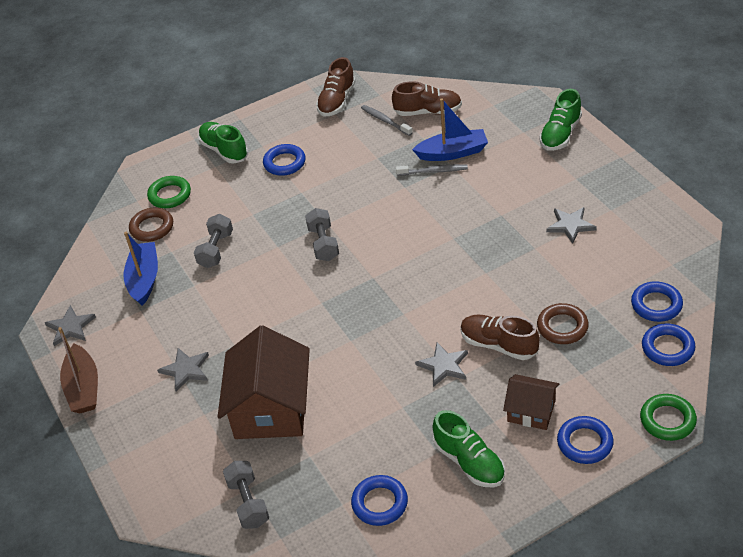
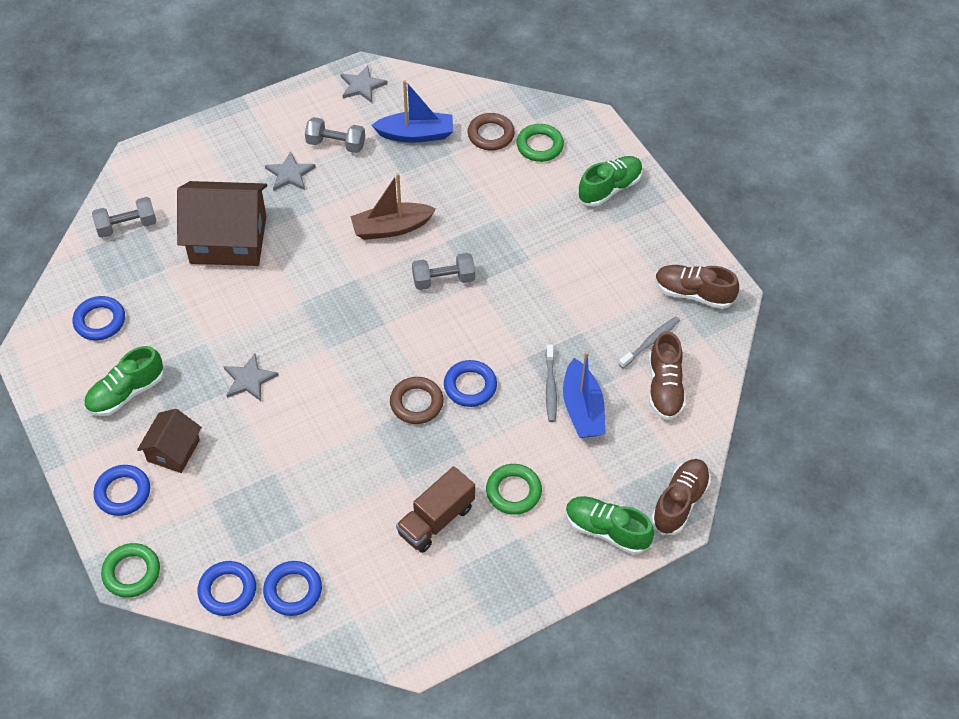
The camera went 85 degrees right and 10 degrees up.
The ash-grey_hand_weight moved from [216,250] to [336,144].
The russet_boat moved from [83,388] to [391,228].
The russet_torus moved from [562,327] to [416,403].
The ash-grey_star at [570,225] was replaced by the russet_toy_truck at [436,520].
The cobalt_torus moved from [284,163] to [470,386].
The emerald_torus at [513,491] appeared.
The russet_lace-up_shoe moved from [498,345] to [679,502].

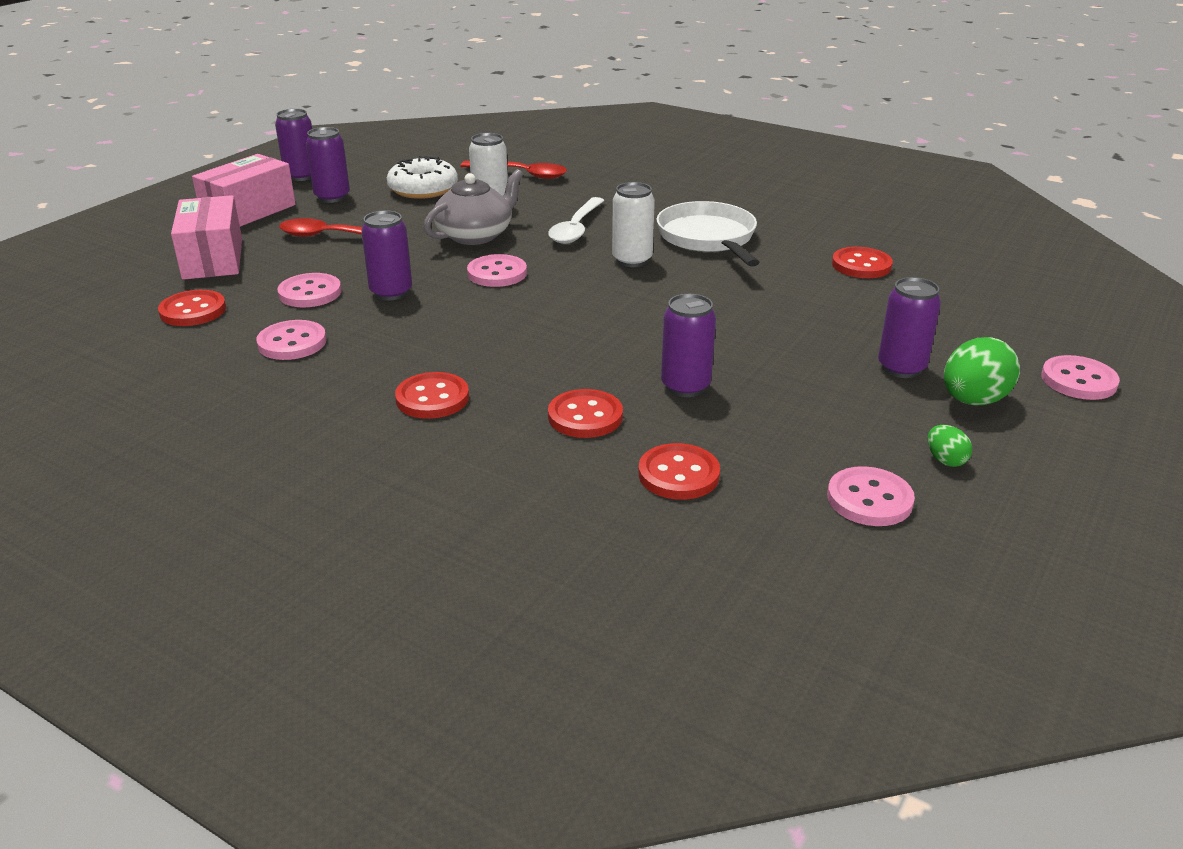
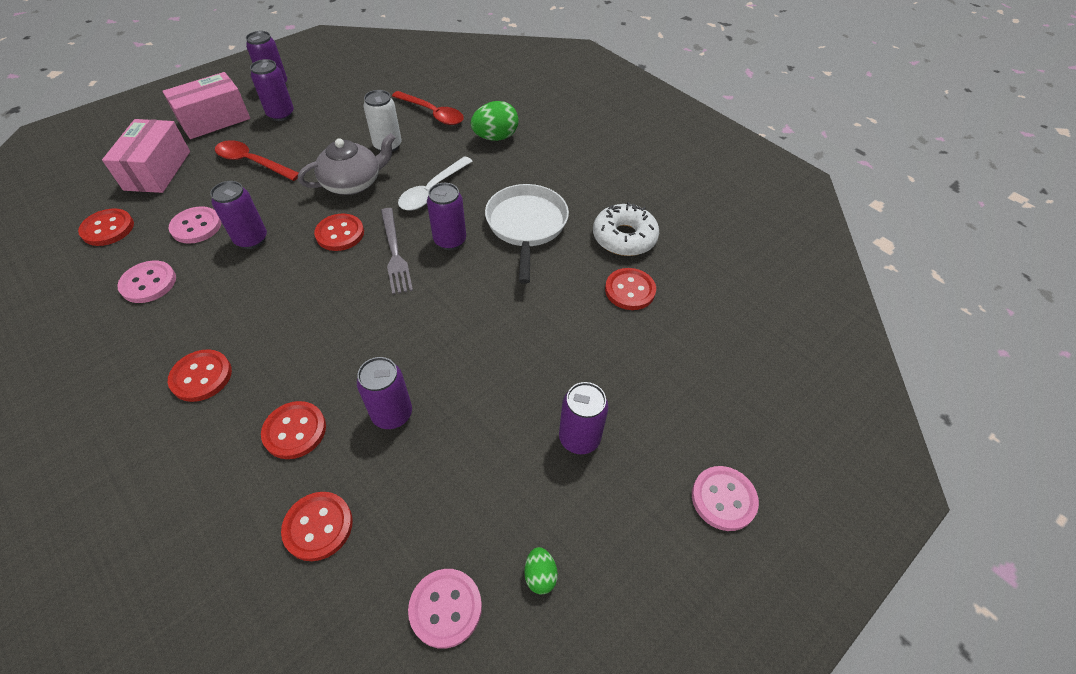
The camera went 15 degrees right and 20 degrees up.
The pink_shirt_button at [497,273] became the red_shirt_button at [340,234].
The ash-grey_dinner_fork at [395,253] appeared.
The pure_white_tin at [632,260] became the royal_purple_tin at [450,240].
The emerald_egg_shape moved from [973,401] to [495,137].
The pure_white_donut moved from [423,189] to [624,237].

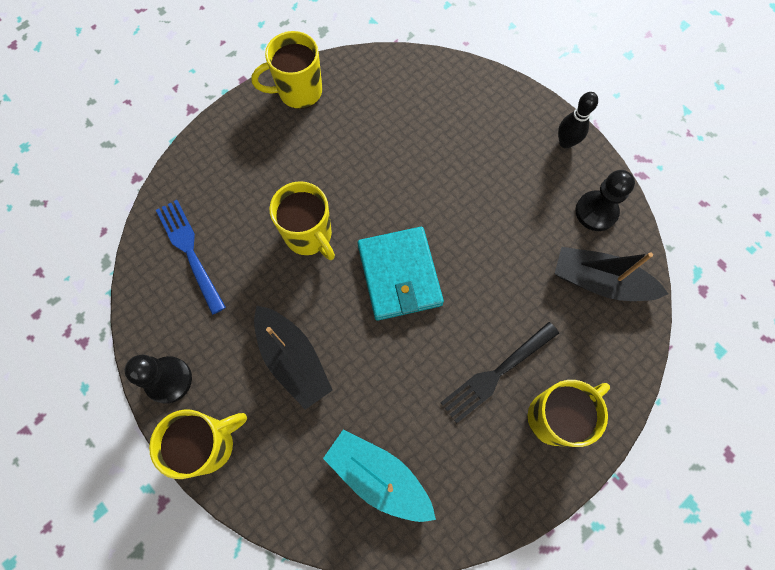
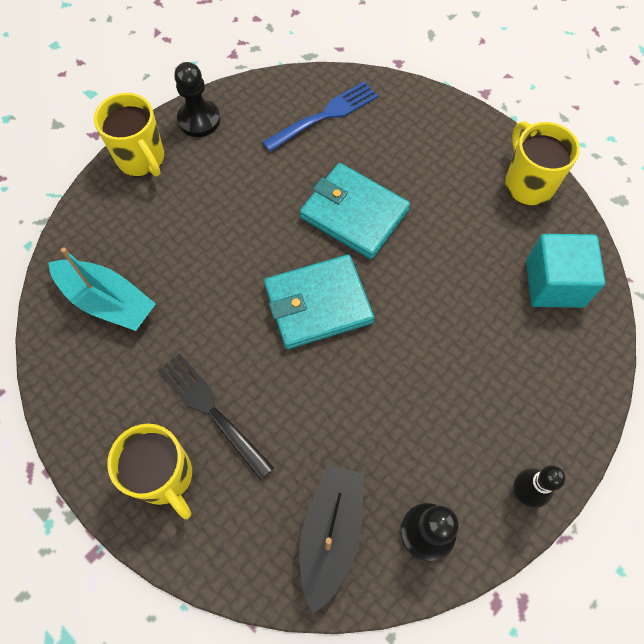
The camera went 85 degrees right and 5 degrees down.
The turquoise_boat at [379,477] turned 90 degrees clockwise.
The bright_yellow_mug at [309,235] was replaced by the turquoise_card_wallet at [354,213].
The turquoise_solid_cube at [554,283] appeared.
The ebony_boat at [293,359] disappeared.

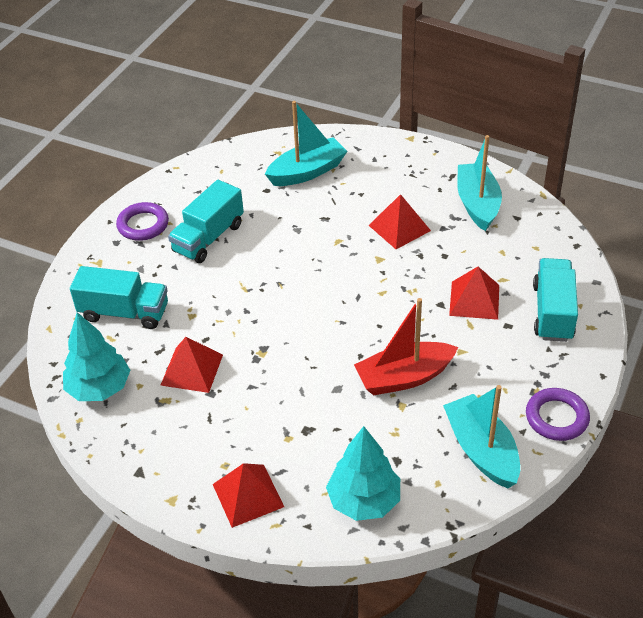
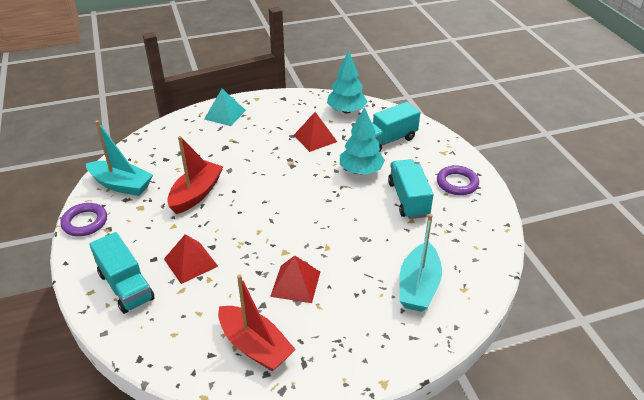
The camera went 135 degrees right and 5 degrees down.
The red_pyramid at [248,495] became the turquoise_pyramid at [225,114].
The turquoise_boat at [477,204] became the red_boat at [255,346].
The turquoise_tree moved from [364,501] to [361,171].

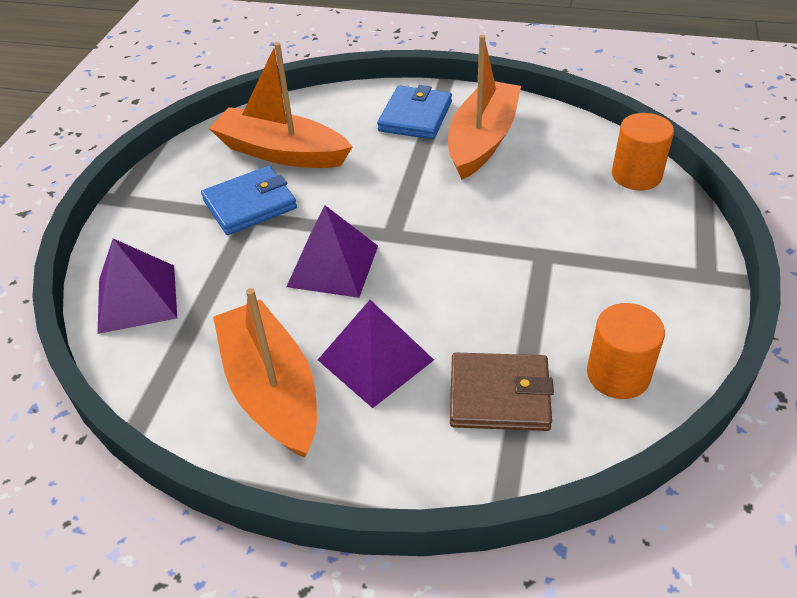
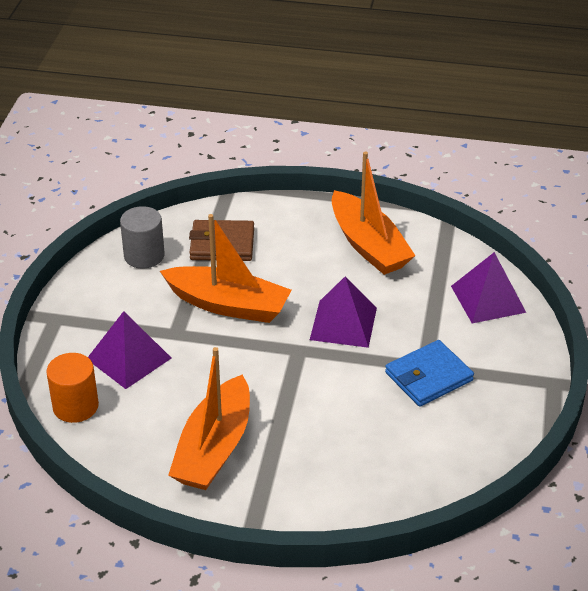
The camera went 175 degrees right and 5 degrees down.
The royal_purple_pyramid moved from [375,359] to [129,358].
The orange-coloured_solid_cylinder at [618,374] became the ash-grey_solid_cylinder at [144,256].
The orange-coloured_boat moved from [281,152] to [228,305].
The cobalt_card_wallet at [415,116] disappeared.

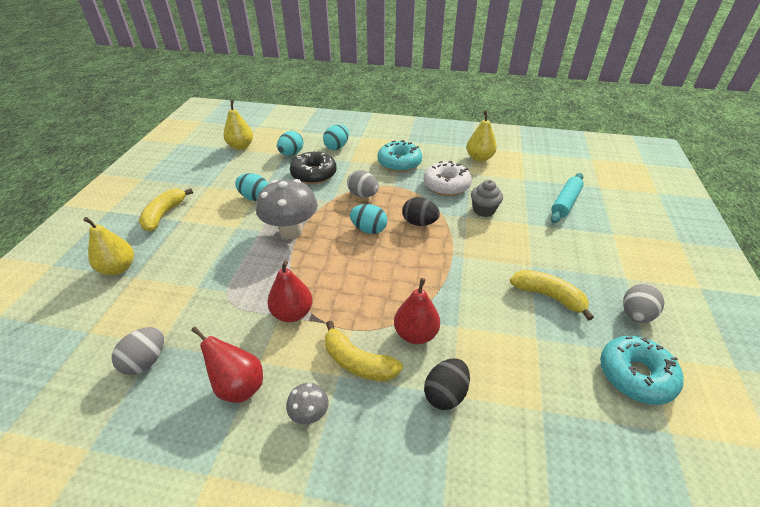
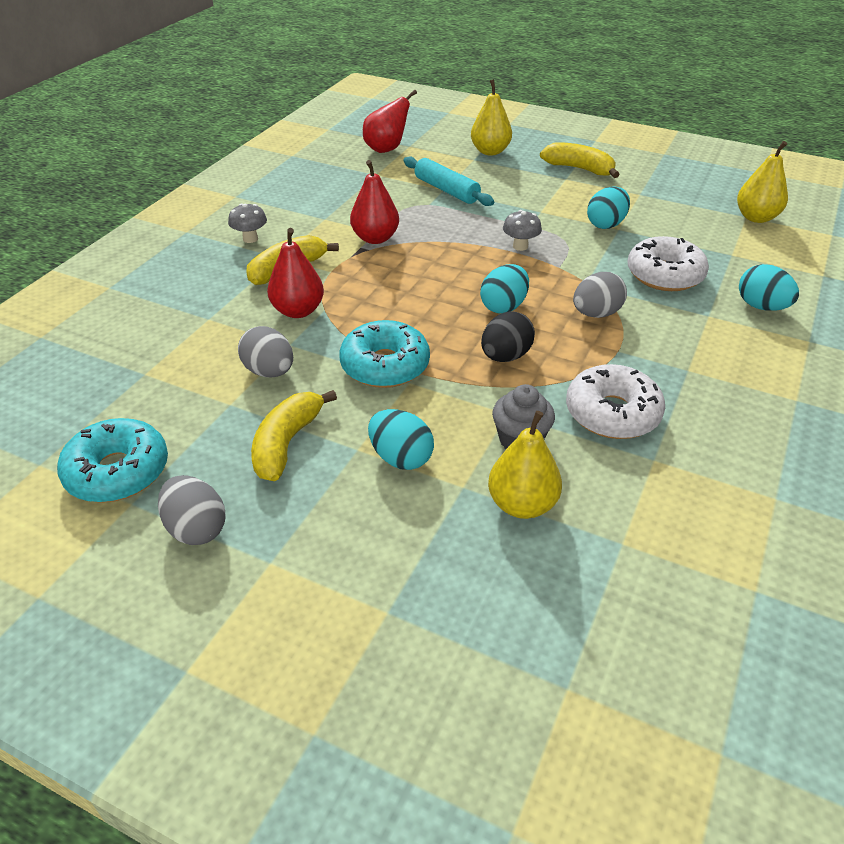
The camera went 105 degrees right and 0 degrees up.
The ash-grey_egg_shape moved from [146,361] to [269,371].
The bright_yellow_toy_banana at [548,296] turned 150 degrees clockwise.
The turquoise_donut moved from [399,163] to [385,365].
The red_pear_fruit moved from [238,386] to [386,149].
The turquoise_egg_shape moved from [291,154] to [401,458].
The turquoise_dough_roller moved from [565,203] to [447,190].
The bright_yellow_pear_fruit moved from [479,158] to [522,504].
The ash-grey_toadstool at [291,231] changed to 0.48 times the size.
The ebony_donut at [314,174] became the pure_white_donut at [664,275].
The ebony_egg_shape at [445,394] disappeared.

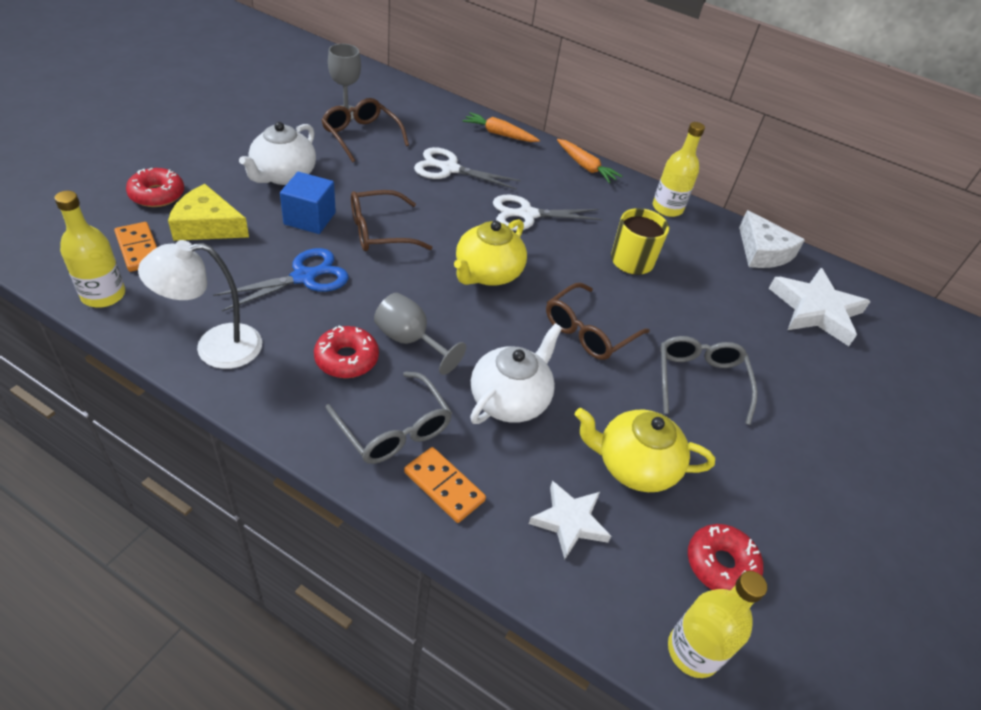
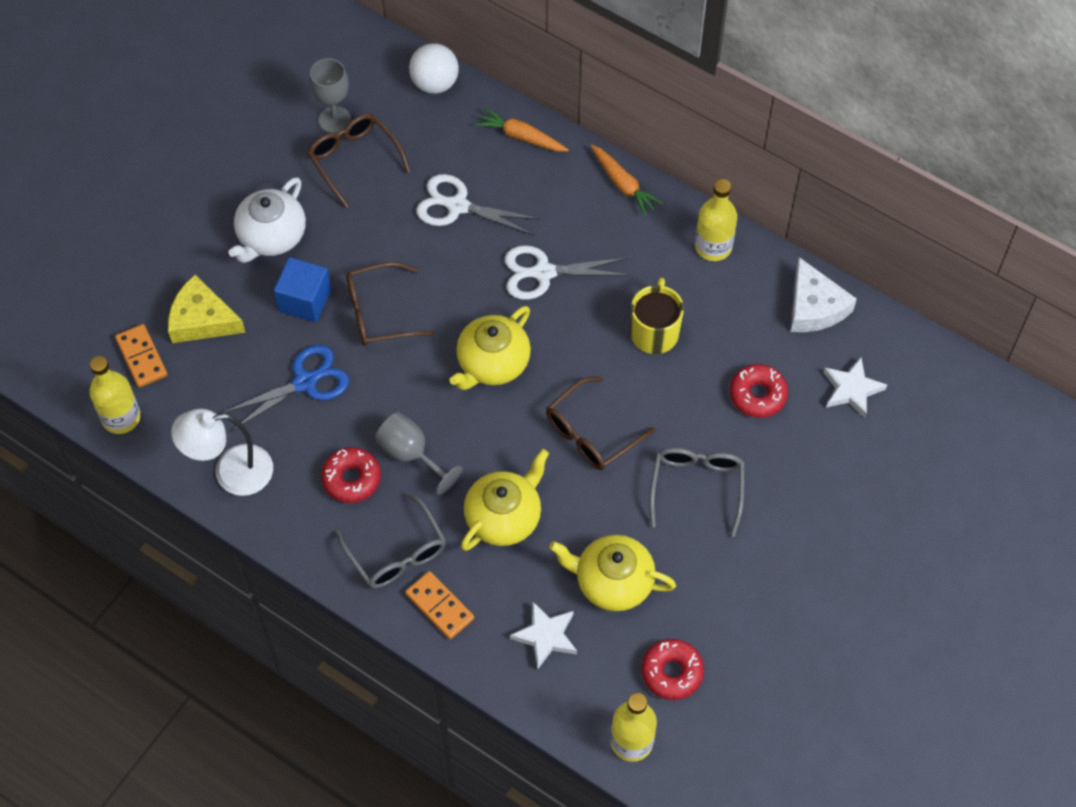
The camera went 10 degrees right and 15 degrees up.
The pure_white_sphere at [435,83] appeared.
The pure_white_teapot at [510,399] became the bright_yellow_teapot at [504,517].
The red_donut moved from [157,195] to [757,395].
The pure_white_star at [815,310] changed to 0.62 times the size.

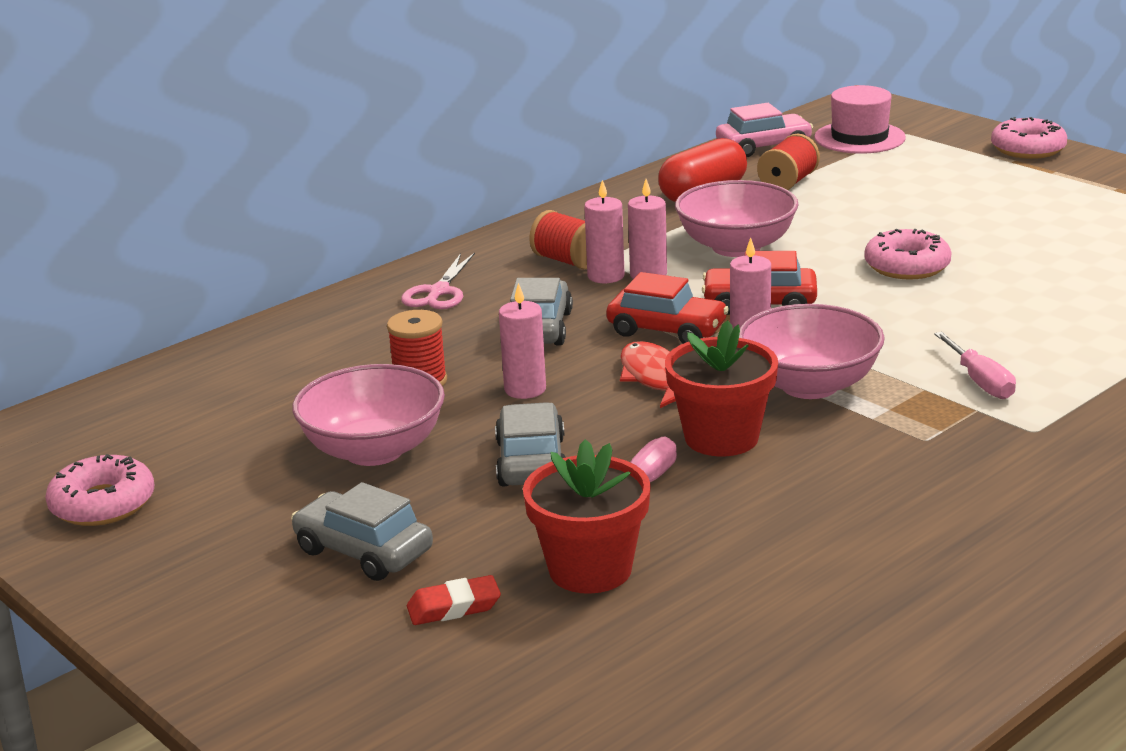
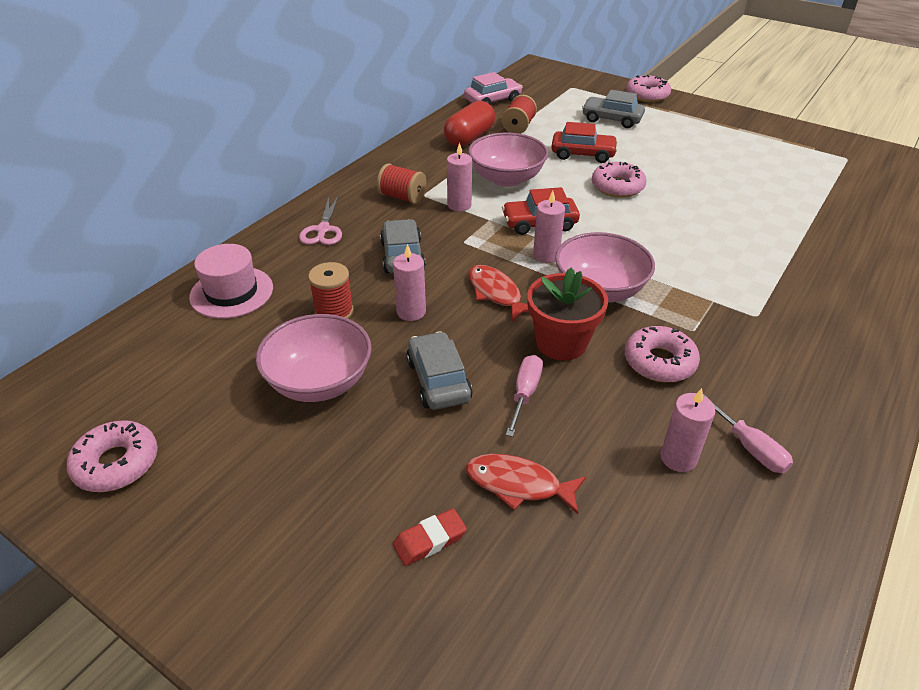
The camera went 15 degrees left and 15 degrees up.
The pink_top_hat moved from [859,138] to [231,292].
The red_potted_plant at [590,569] was replaced by the red_fish at [518,484].
The red_automobile moved from [667,330] to [583,154].
The ash-grey_automobile moved from [363,551] to [612,119].
The pink_donut at [659,362] appeared.
The pink_pillar_candle moved from [606,276] to [678,458].
The pink_screwdriver moved from [980,381] to [748,447].

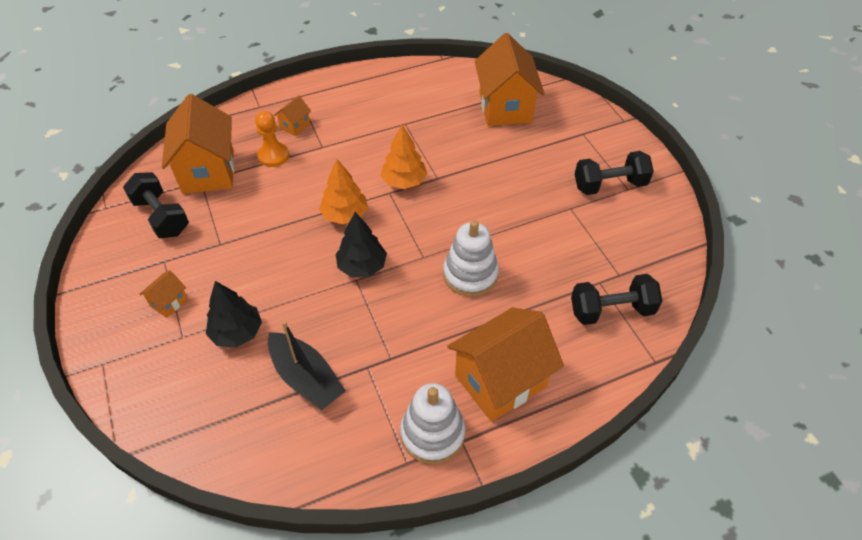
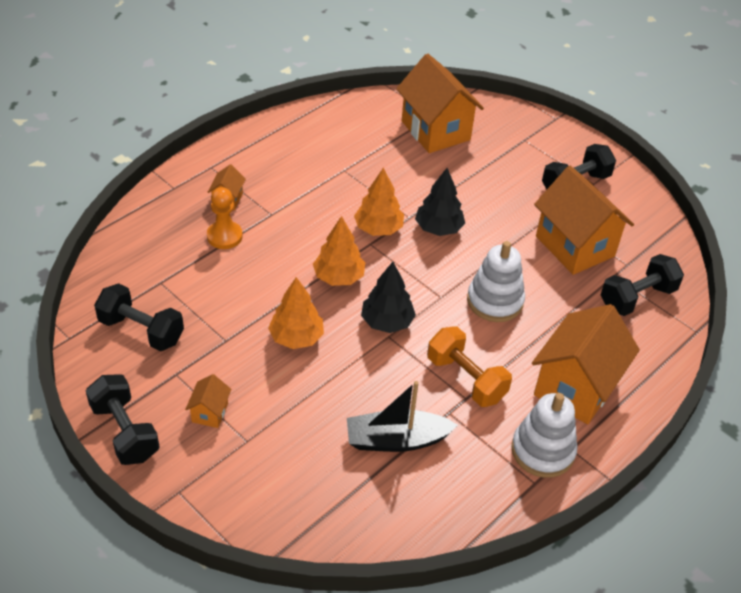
The camera went 25 degrees left and 5 degrees down.
The ebony_hand_weight at [125,432] appeared.
The orange-coloured_tree at [296,337] appeared.
The ebony_boat at [306,378] turned 150 degrees clockwise.
The ebony_tree moved from [237,332] to [438,228].
The orange-coloured_hand_weight at [466,379] appeared.
The orange-coloured_cottage moved from [208,171] to [574,246].

